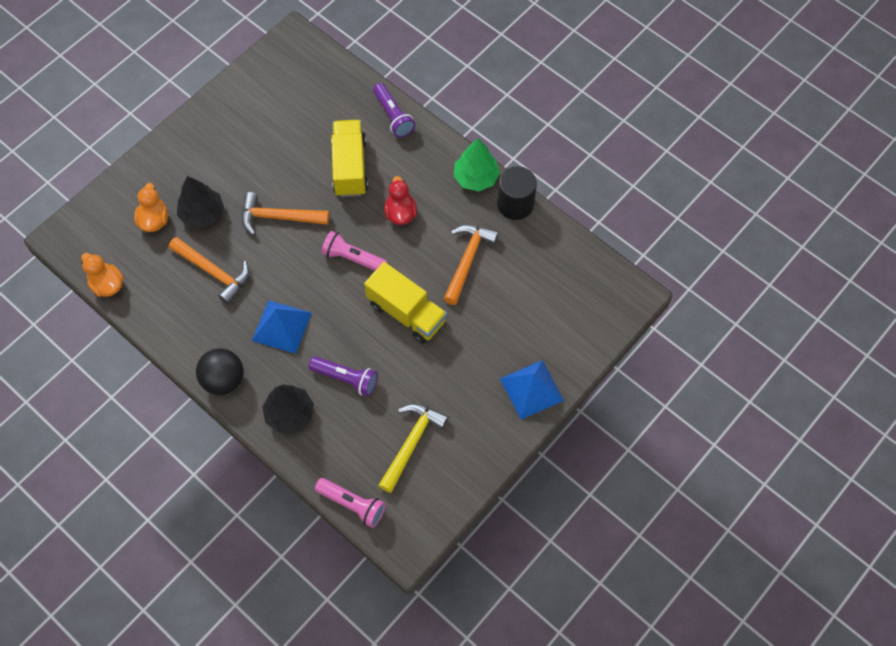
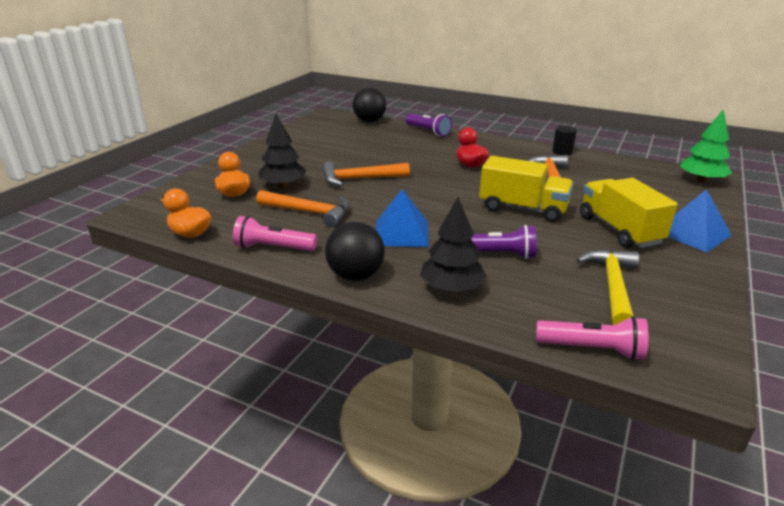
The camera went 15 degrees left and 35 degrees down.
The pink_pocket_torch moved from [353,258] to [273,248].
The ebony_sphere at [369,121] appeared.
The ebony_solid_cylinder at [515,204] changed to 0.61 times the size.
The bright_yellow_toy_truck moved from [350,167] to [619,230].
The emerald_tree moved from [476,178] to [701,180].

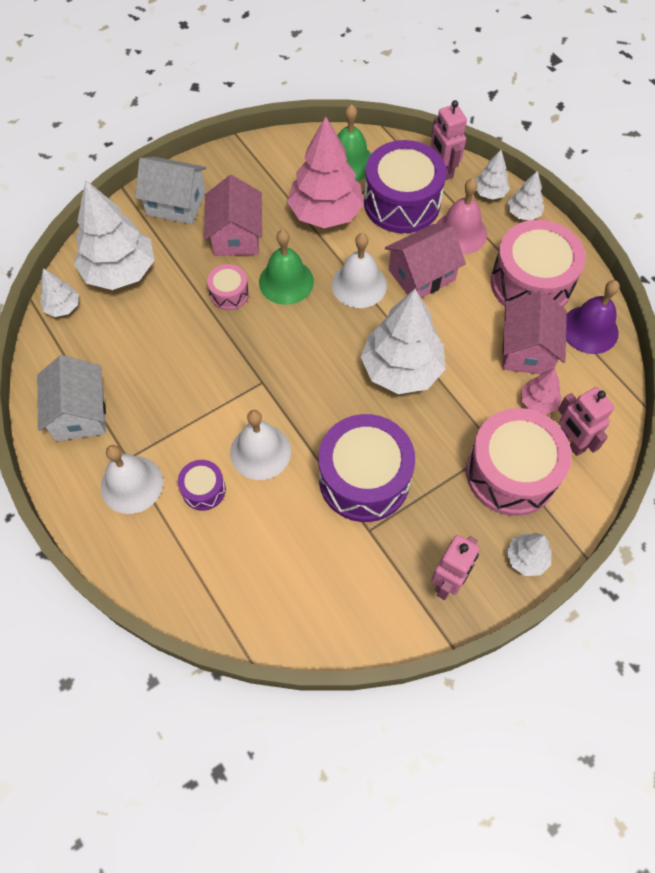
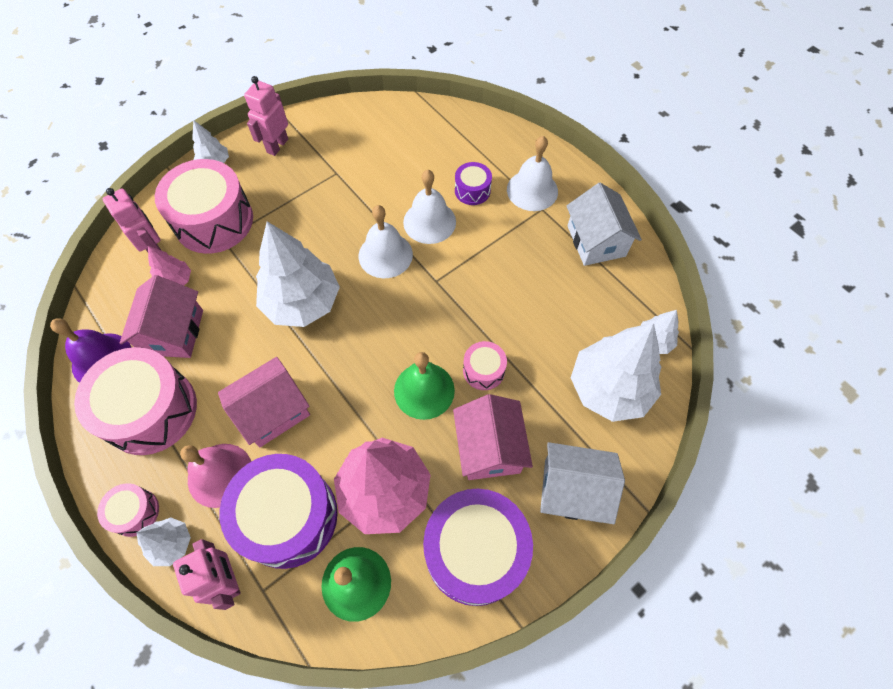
The camera went 175 degrees right and 0 degrees up.
The pure_white_tree at [523,213] was replaced by the pink_drum at [135,512].
The pure_white_school_bell moved from [359,285] to [385,255].
The royal_purple_drum moved from [364,479] to [475,551].

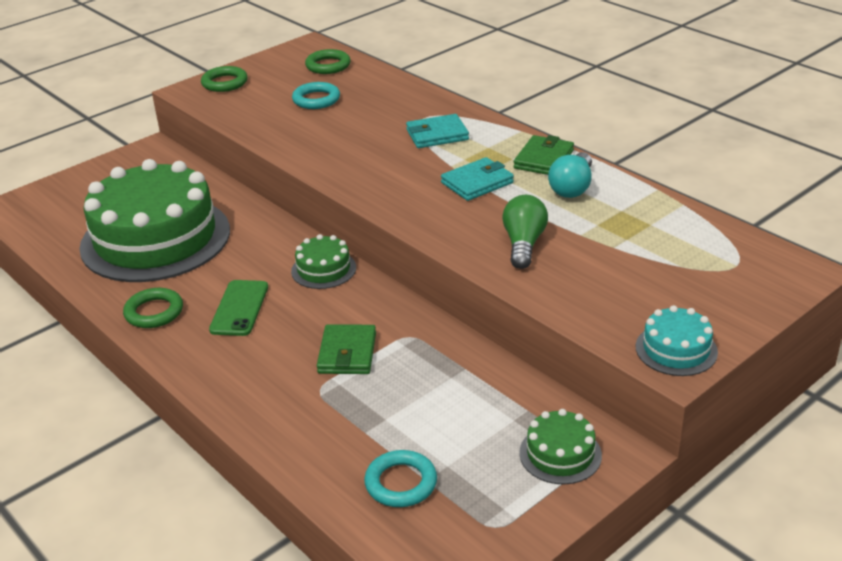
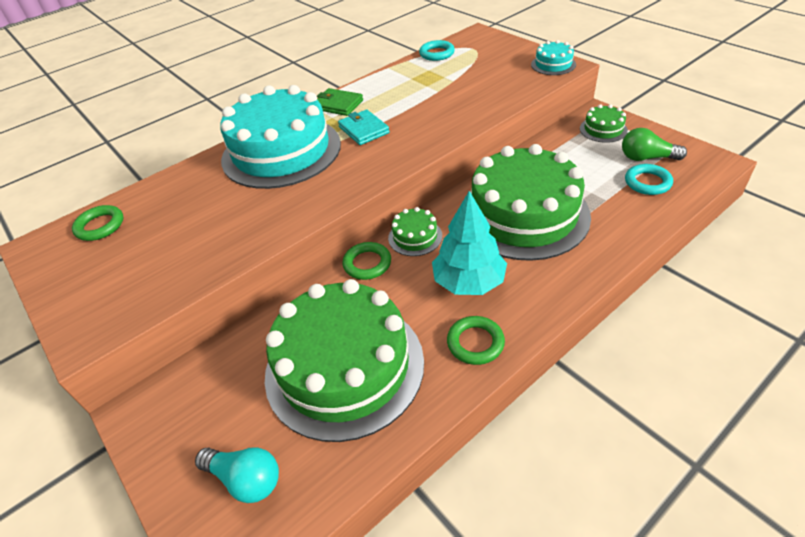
The camera went 85 degrees left and 10 degrees up.
The turquoise_lightbulb moved from [572,187] to [246,479].
The turquoise_card_wallet at [437,135] was replaced by the turquoise_cake at [281,151].
The emerald_torus moved from [224,83] to [367,264].
The turquoise_torus moved from [316,99] to [437,53].
The emerald_mobile_phone at [239,308] was replaced by the turquoise_tree at [469,282].
The emerald_card_wallet at [347,353] was replaced by the emerald_cake at [523,215].
The emerald_lightbulb moved from [523,244] to [646,158].

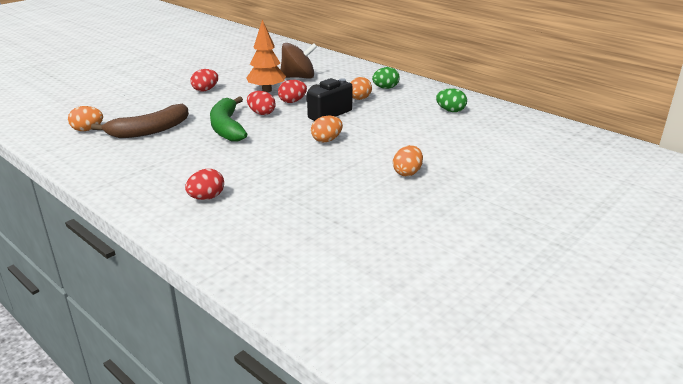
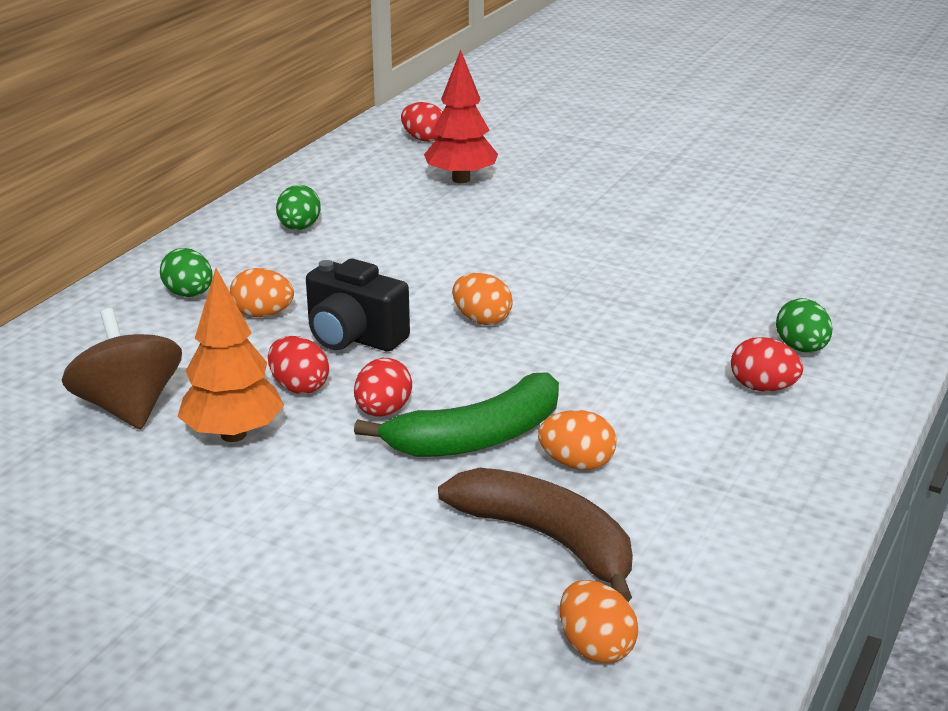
The camera went 105 degrees left and 0 degrees up.
The red_egg_shape moved from [205,90] to [424,139].
The red_tree at [461,179] appeared.
The orange-coloured_egg_shape moved from [407,173] to [576,464].
The emerald_egg_shape at [801,348] appeared.

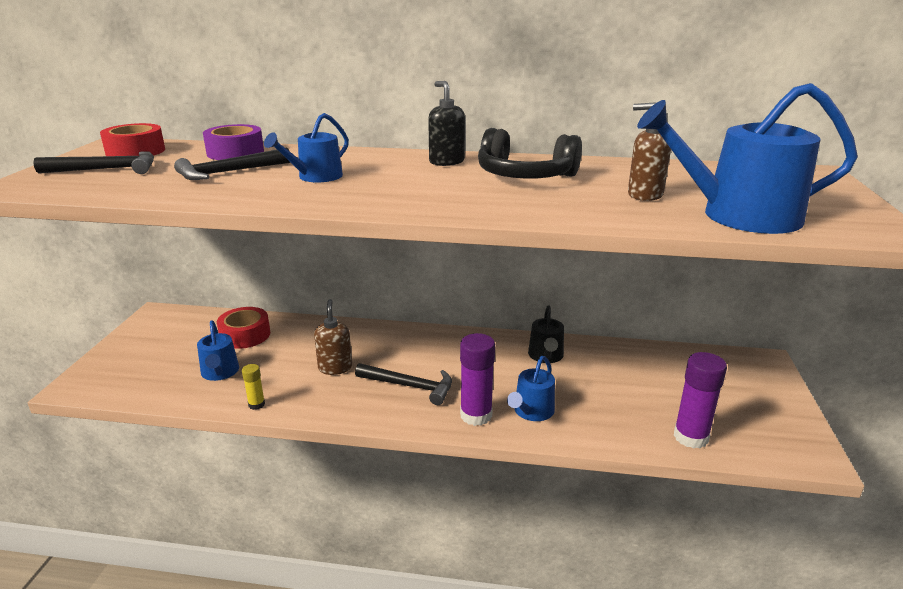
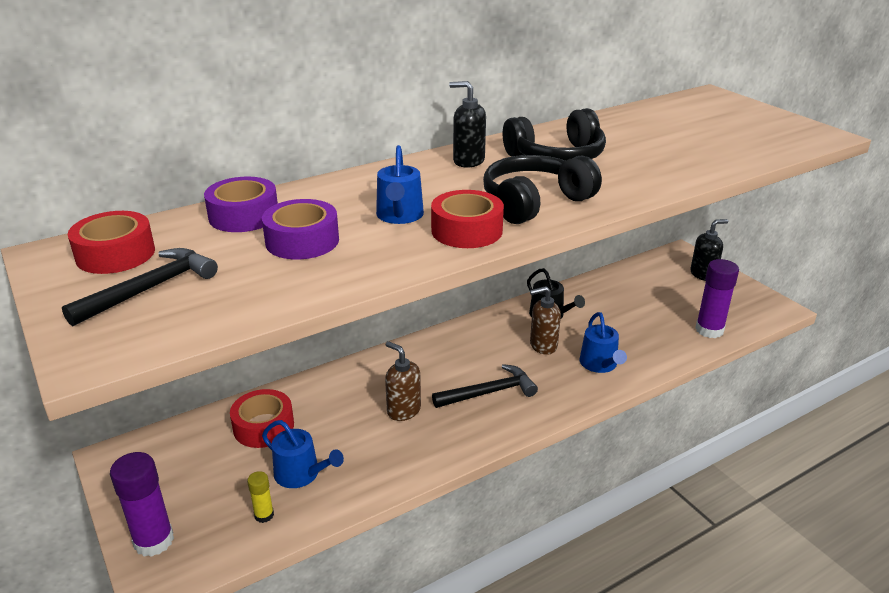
The camera went 40 degrees left and 5 degrees up.
The royal_purple_glue_stick moved from [476,415] to [154,541].
The bright_yellow_glue_stick moved from [256,404] to [264,515].
The ebony_claw_hammer at [229,172] was replaced by the royal_purple_roll_of_tape at [302,241].
The red_roll_of_tape at [467,230] appeared.
The ebony_headset at [534,202] appeared.
The russet_soap_dispenser moved from [644,195] to [543,346].
The ebony_soap_dispenser at [703,274] appeared.
The cobalt_sprinkling_can at [739,216] disappeared.

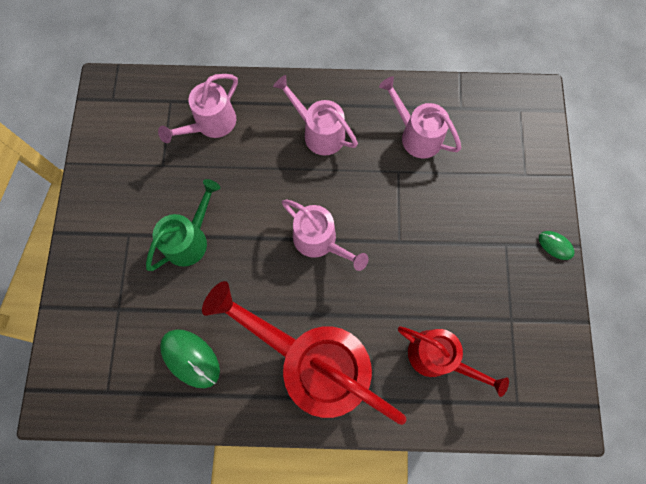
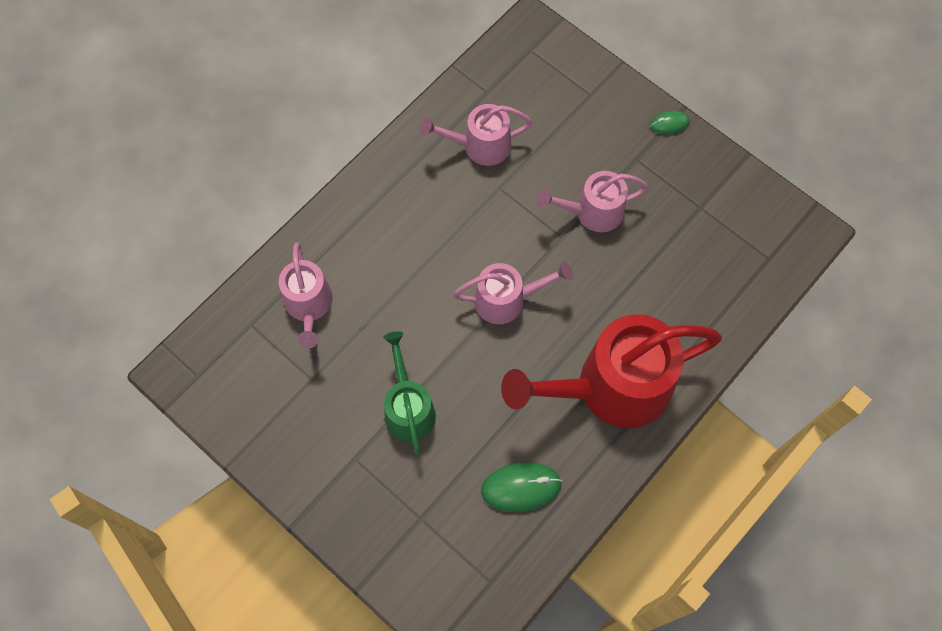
The camera went 50 degrees left and 5 degrees down.
The pink_sprinkling_can moved from [318,132] to [591,212].
The red_sprinkling_can at [438,357] disappeared.

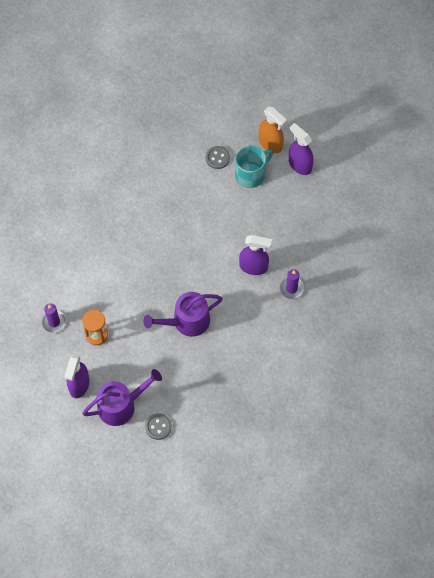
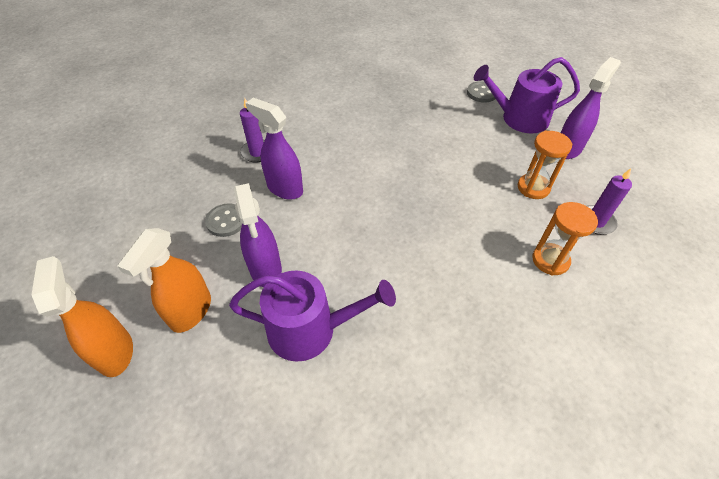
The camera went 155 degrees left and 15 degrees down.
The turquoise_mug at [251,174] was replaced by the orange-coloured_spray_bottle at [191,312].
The ash-grey_shirt_button moved from [217,158] to [226,221].
The royal_purple_sprinkling_can moved from [187,321] to [310,329].
The royal_purple_spray_bottle moved from [299,165] to [266,269].
The orange-coloured_hourglass at [550,260] appeared.

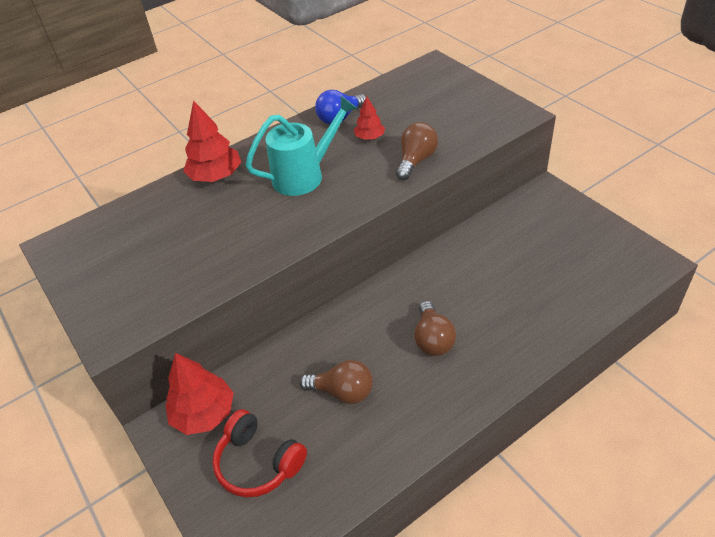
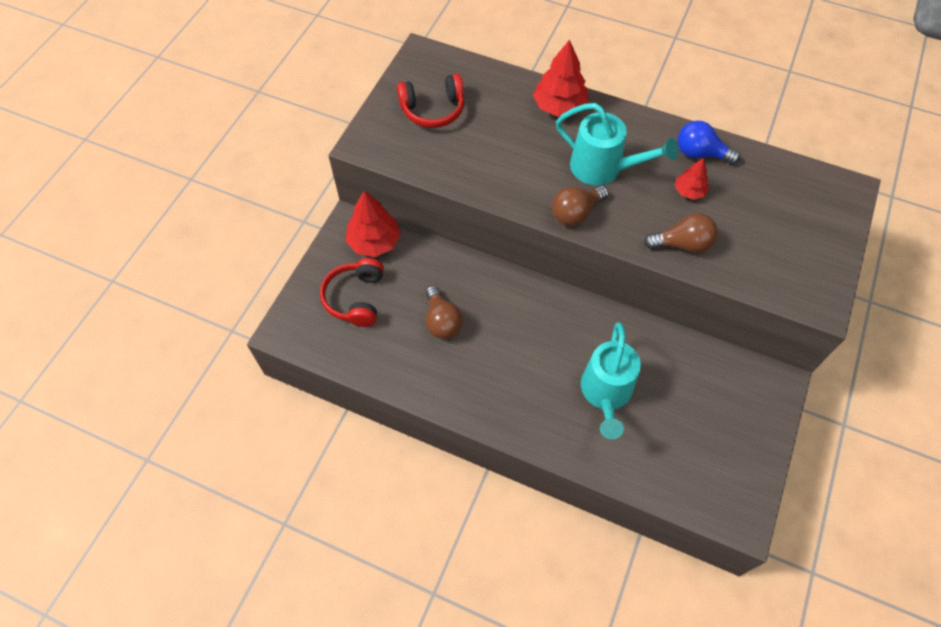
The camera went 55 degrees right and 15 degrees up.
The red_headset at [433,110] appeared.
The russet_lightbulb moved from [433,339] to [575,213].
The turquoise_sprinkling_can at [605,394] appeared.

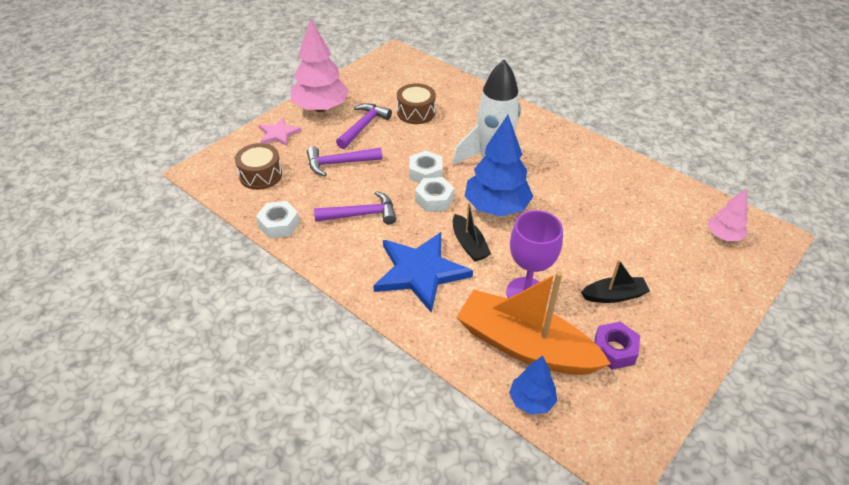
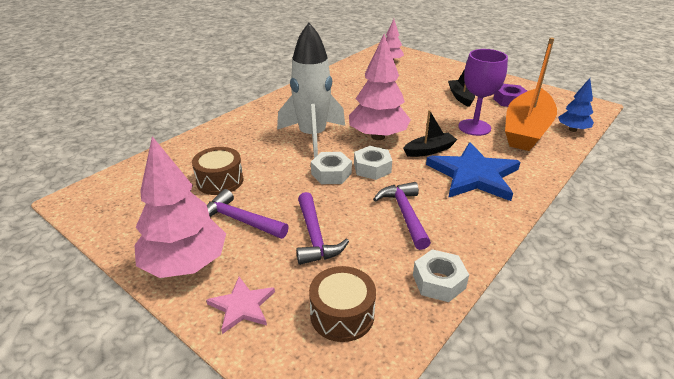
The camera went 90 degrees left and 10 degrees down.
The cobalt_tree at [496,207] became the pink_tree at [377,136].

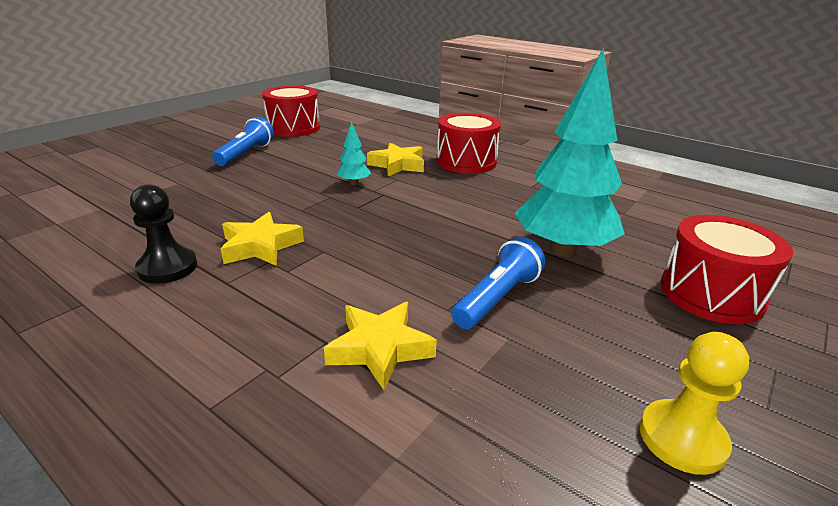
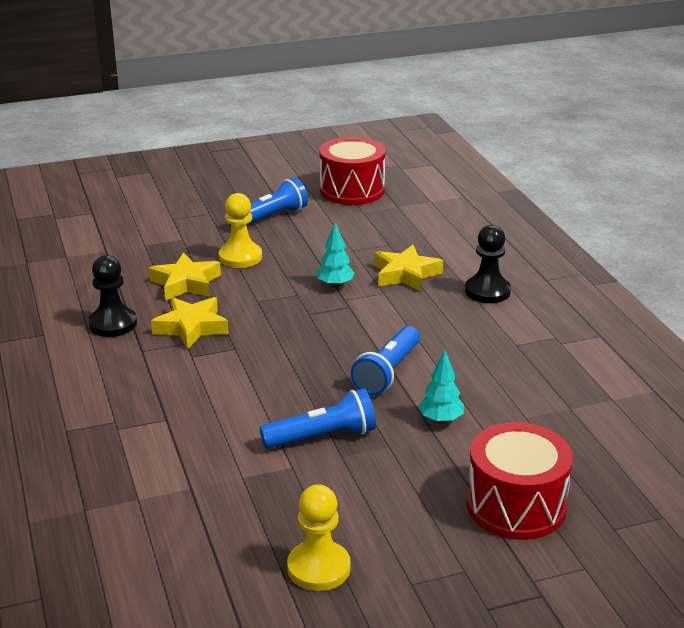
The camera went 35 degrees right and 0 degrees up.
The bright_yellow_star moved from [379,349] to [186,283].
The bright_yellow_pawn at [240,257] appeared.
The cobalt_pocket_torch at [388,372] appeared.
The turquoise_tree at [562,250] changed to 0.42 times the size.
The red_drum at [466,162] was replaced by the ebony_pawn at [487,291].

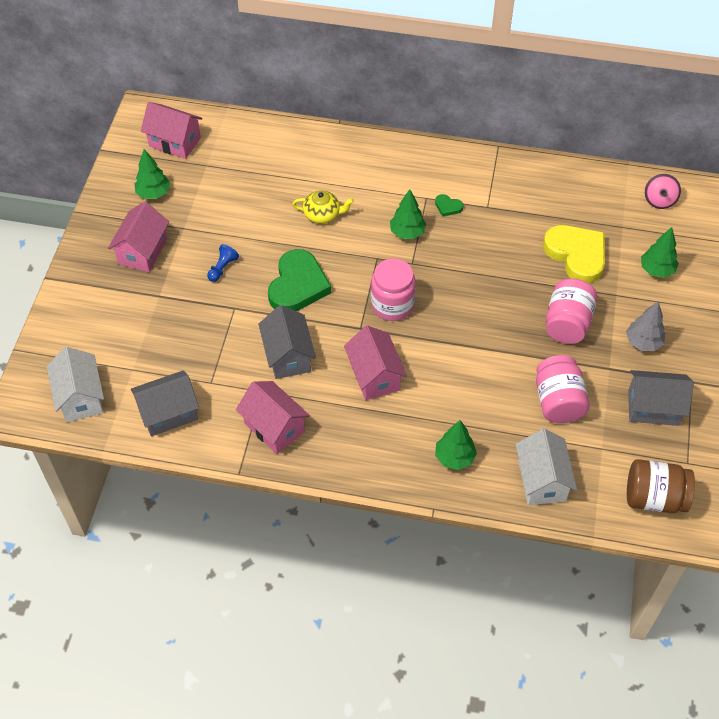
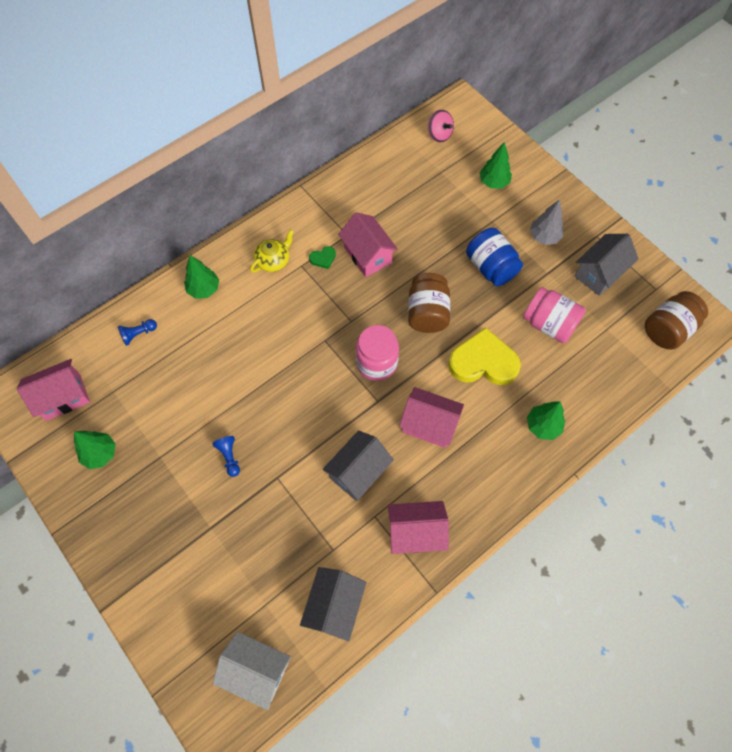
The camera went 50 degrees left and 10 degrees up.
The cobalt_pawn at [138,334] appeared.
The emerald_tree moved from [407,233] to [204,289].
The bright_yellow_teapot moved from [322,214] to [273,260].
The ash-grey_cottage at [288,356] turned 75 degrees counterclockwise.
The pink_cottage moved from [143,251] to [368,255].
The russet_preserve_jar at [427,313] appeared.
The bright_yellow_heart_shape moved from [576,255] to [483,362].
The pink_preserve_jar at [567,323] became the cobalt_preserve_jar at [491,267].
The emerald_heart_shape at [298,285] disappeared.
The pure_white_cottage at [541,480] disappeared.

